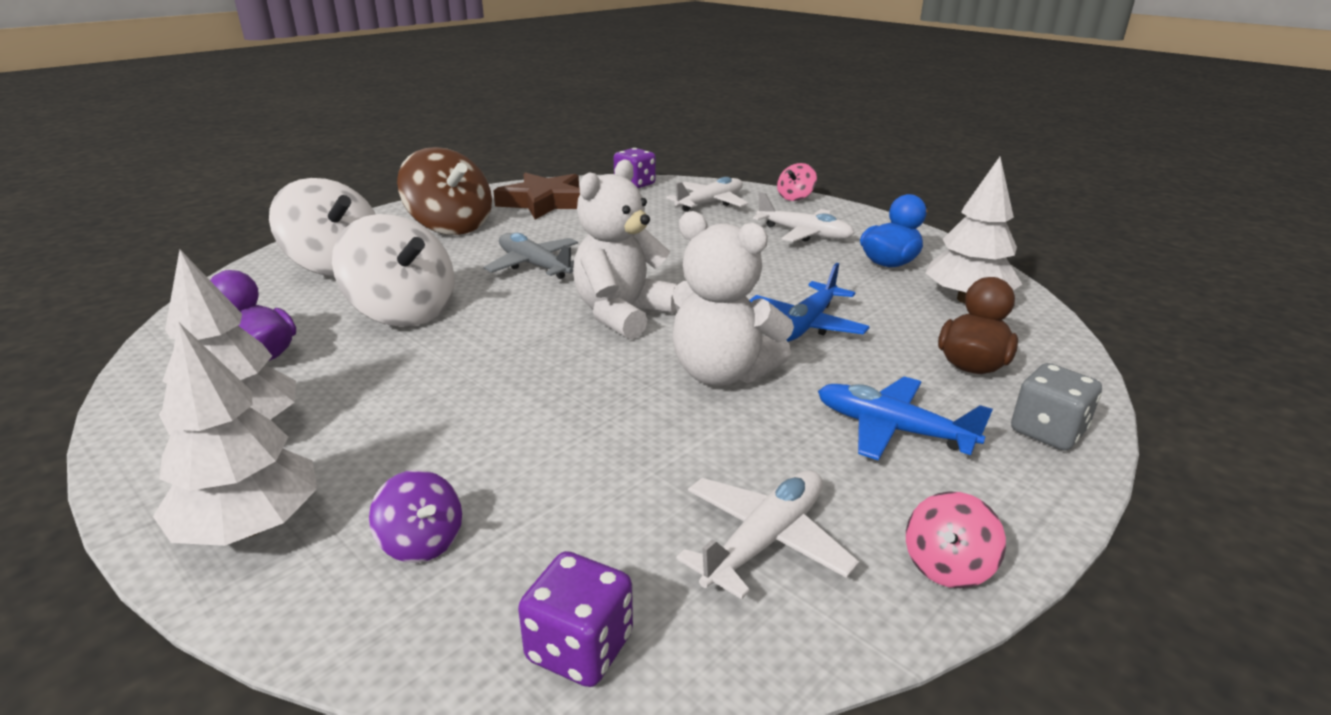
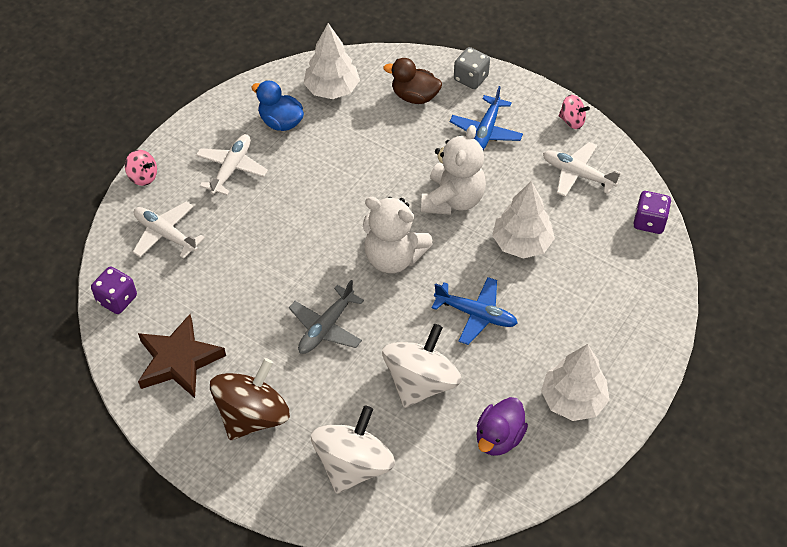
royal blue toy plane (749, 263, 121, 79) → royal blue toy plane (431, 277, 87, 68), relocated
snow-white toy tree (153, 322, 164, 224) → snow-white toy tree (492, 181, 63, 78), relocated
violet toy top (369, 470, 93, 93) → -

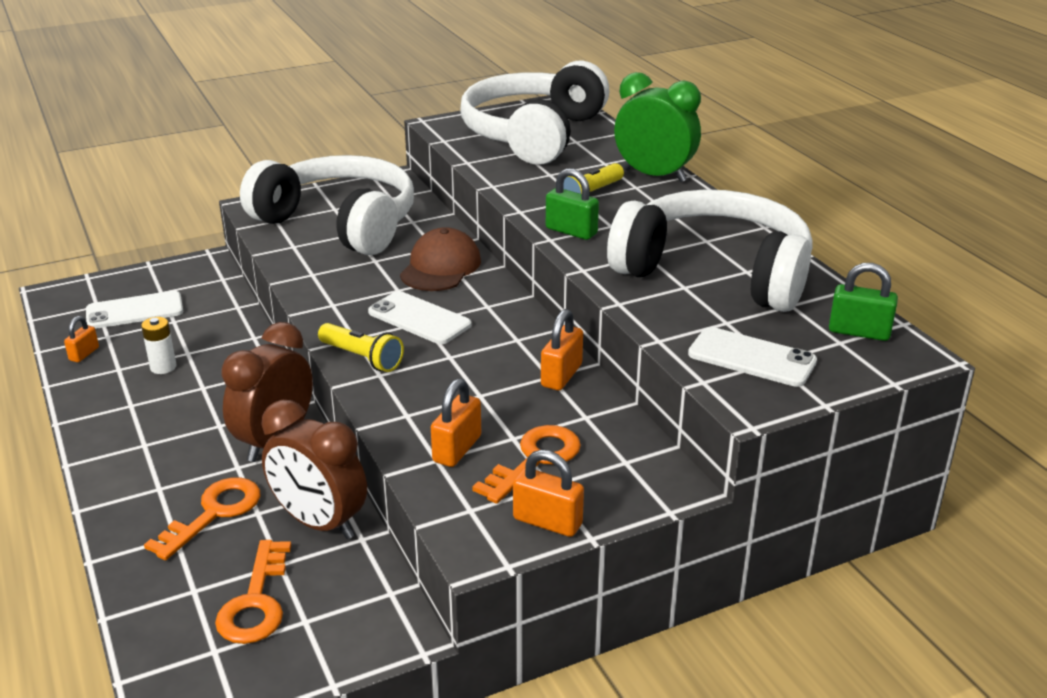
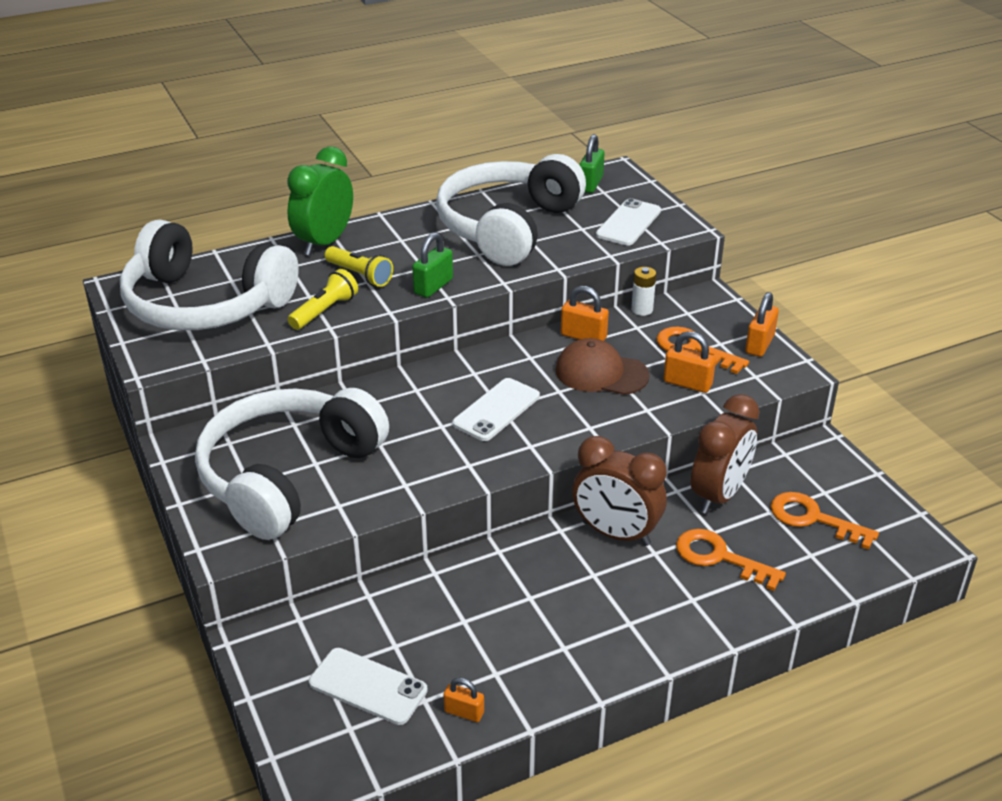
dark brown baseball cap (400, 227, 81, 64) → dark brown baseball cap (556, 338, 94, 57), relocated
snow-white smartphone (86, 291, 97, 38) → snow-white smartphone (309, 648, 119, 77), 45 degrees counterclockwise
snow-white power cell (141, 317, 35, 57) → snow-white power cell (631, 267, 25, 49), relocated
bright yellow pocket torch (318, 323, 86, 49) → bright yellow pocket torch (288, 269, 70, 61), relocated
orange key (215, 540, 76, 104) → orange key (770, 492, 109, 58), 150 degrees counterclockwise

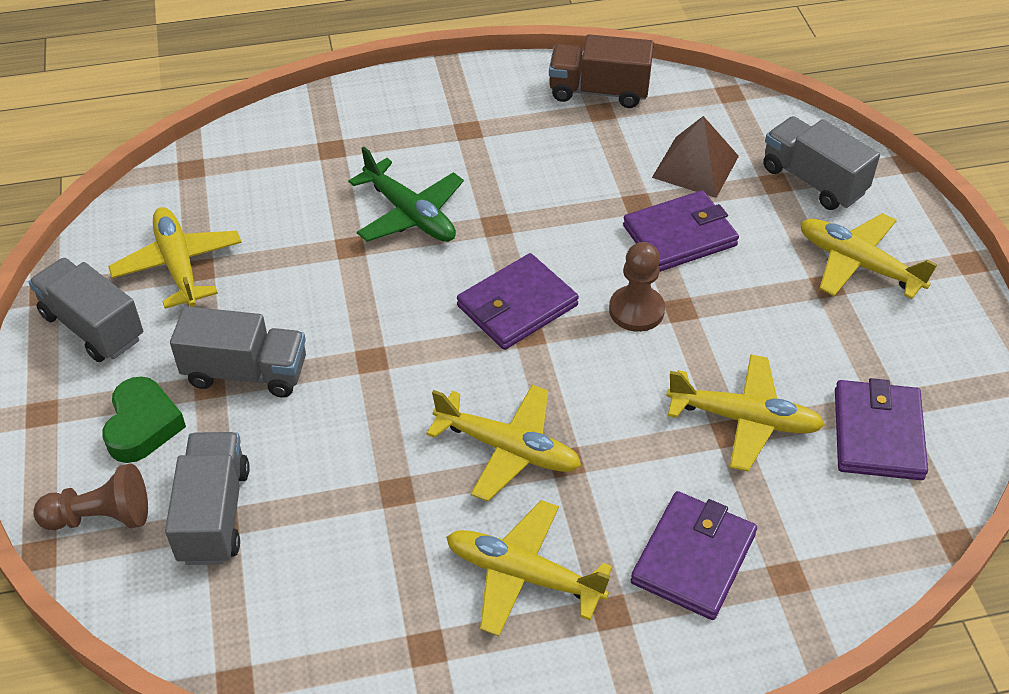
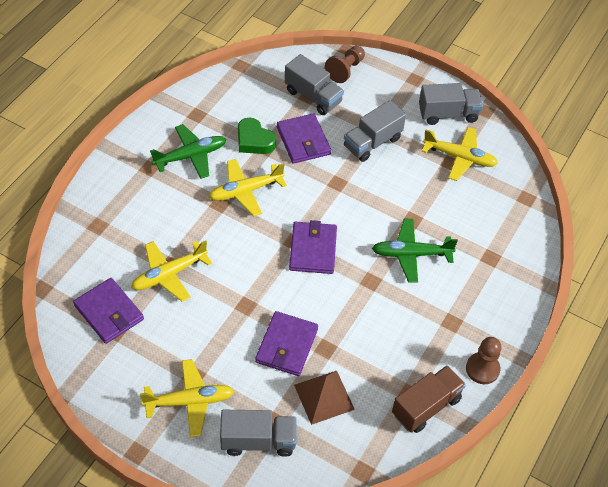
dark brown chess pawn (609, 242, 56, 90) → dark brown chess pawn (466, 337, 35, 47), relocated
leaf-green heart (102, 377, 84, 86) → leaf-green heart (238, 117, 38, 37), relocated
violet wallet (630, 491, 127, 129) → violet wallet (277, 113, 54, 51), relocated
bright yellow toy plane (446, 500, 166, 136) → leaf-green toy plane (150, 124, 76, 55)

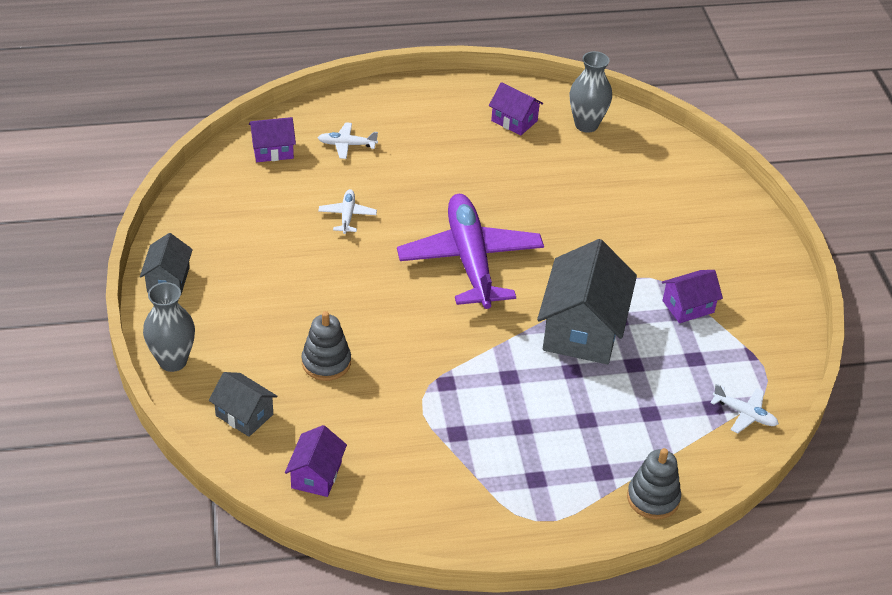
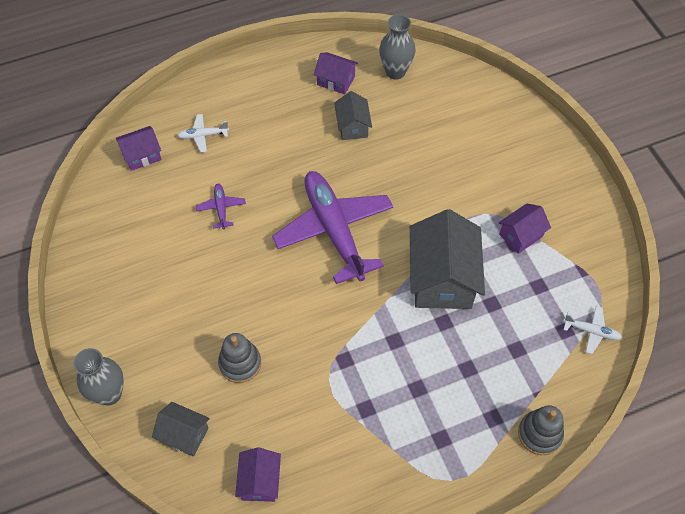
snow-white toy plane (318, 189, 59, 45) → violet toy plane (196, 183, 50, 46)
grey house (140, 233, 53, 61) → grey house (334, 91, 38, 49), relocated

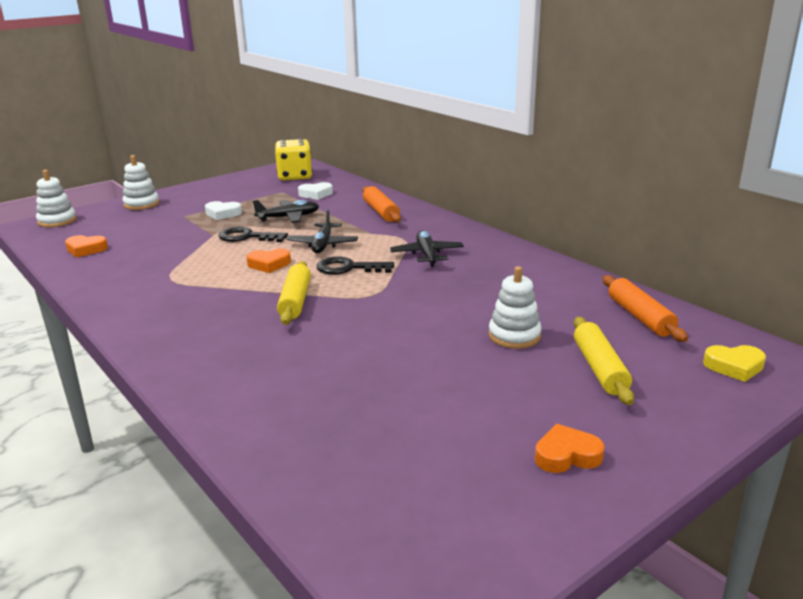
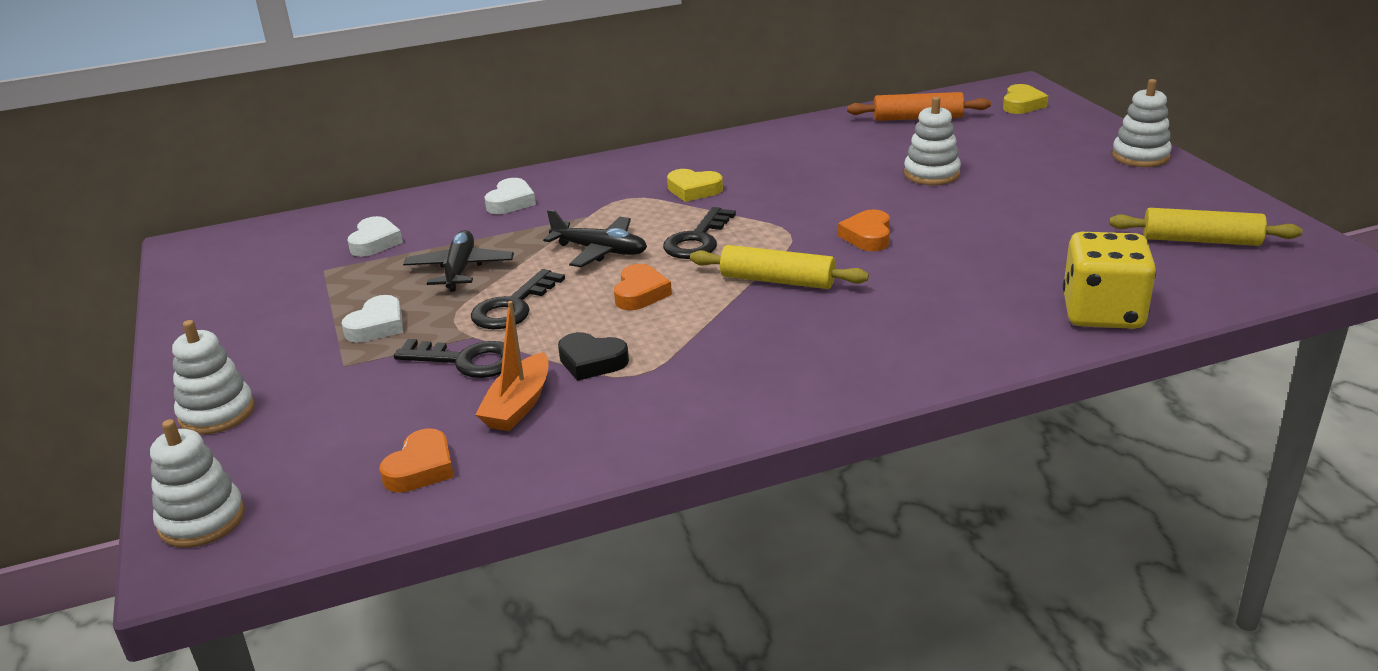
bright yellow die (275, 139, 37, 41) → bright yellow die (1063, 232, 93, 97), relocated
orange pastry roller (363, 186, 38, 37) → snow-white heart (484, 178, 52, 36)
black toy plane (390, 230, 74, 37) → bright yellow heart (667, 169, 56, 33)
bright yellow pastry roller (574, 317, 60, 88) → bright yellow pastry roller (1109, 208, 193, 38), relocated
orange heart (535, 424, 70, 49) → orange heart (838, 209, 52, 42), relocated
- → snow-white ring stacker (1112, 79, 60, 88)
- → orange boat (475, 301, 74, 130)
- → black heart (558, 332, 71, 49)
- → black key (394, 339, 110, 39)

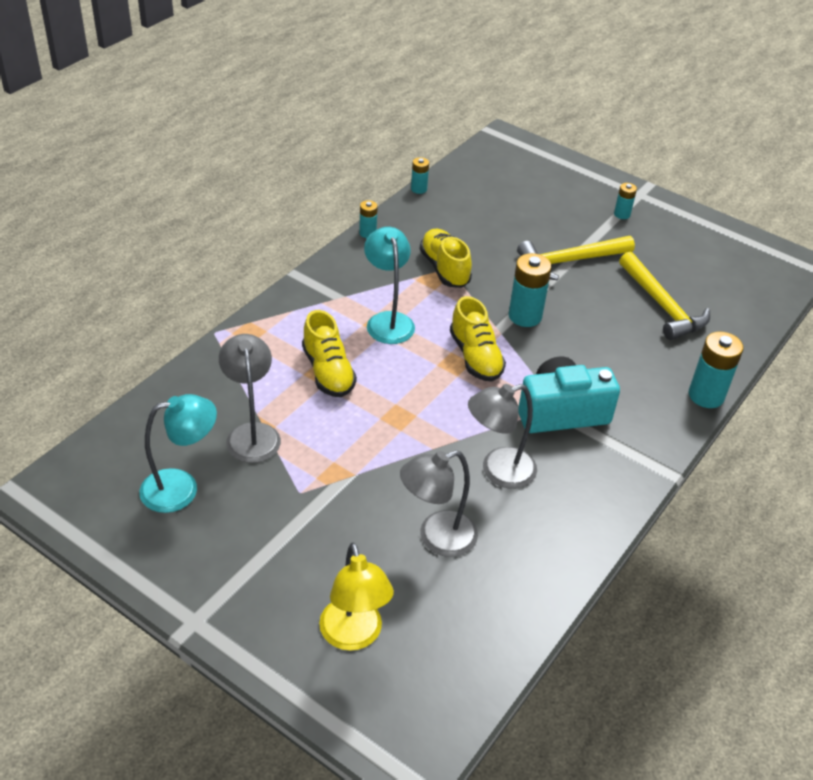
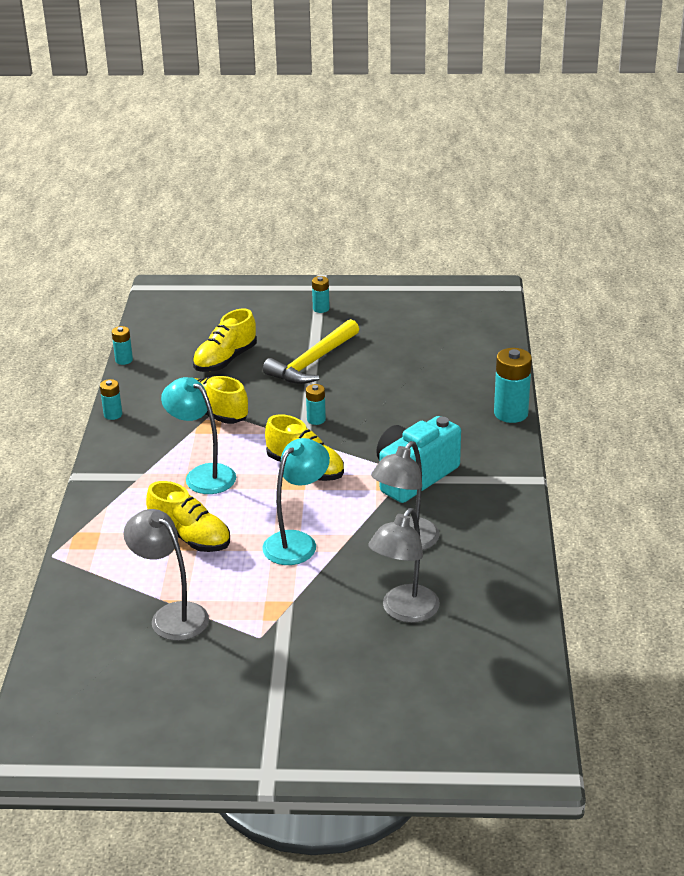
bright yellow claw hammer (619, 252, 91, 88) → -
aqua power cell (509, 253, 43, 74) → aqua power cell (306, 384, 20, 41), x0.55
aqua reading lamp (139, 394, 78, 119) → aqua reading lamp (262, 438, 68, 127), relocated
bright yellow reading lamp (319, 542, 75, 109) → -
- → bright yellow sneaker (193, 308, 64, 64)

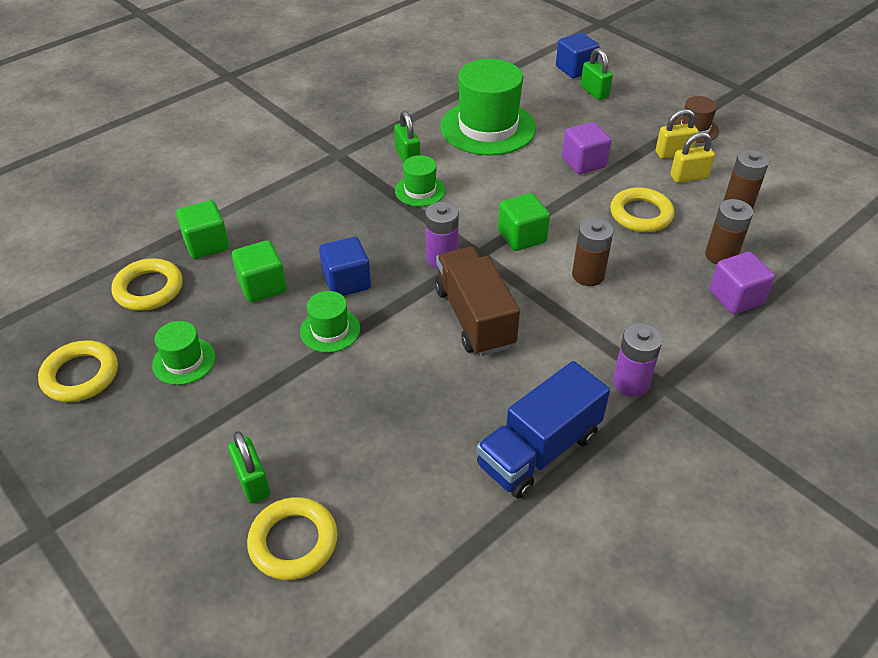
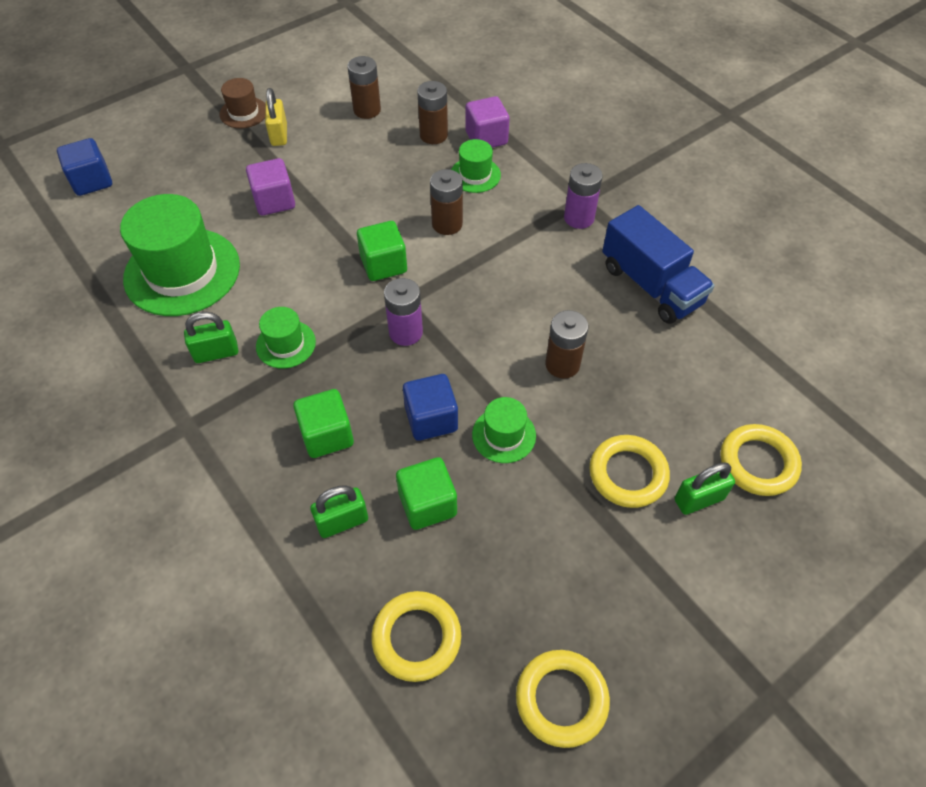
leaf-green padlock (581, 48, 32, 52) → leaf-green padlock (310, 485, 58, 53), relocated
bright yellow padlock (670, 132, 45, 51) → -
bright yellow ring (610, 187, 64, 45) → bright yellow ring (589, 435, 81, 73), relocated
leaf-green block (176, 200, 53, 59) → leaf-green block (293, 389, 61, 69), relocated
dark brown truck (435, 247, 85, 109) → -
leaf-green hat (152, 321, 64, 64) → leaf-green hat (451, 139, 50, 54), relocated
- → dark brown power cell (545, 310, 43, 69)

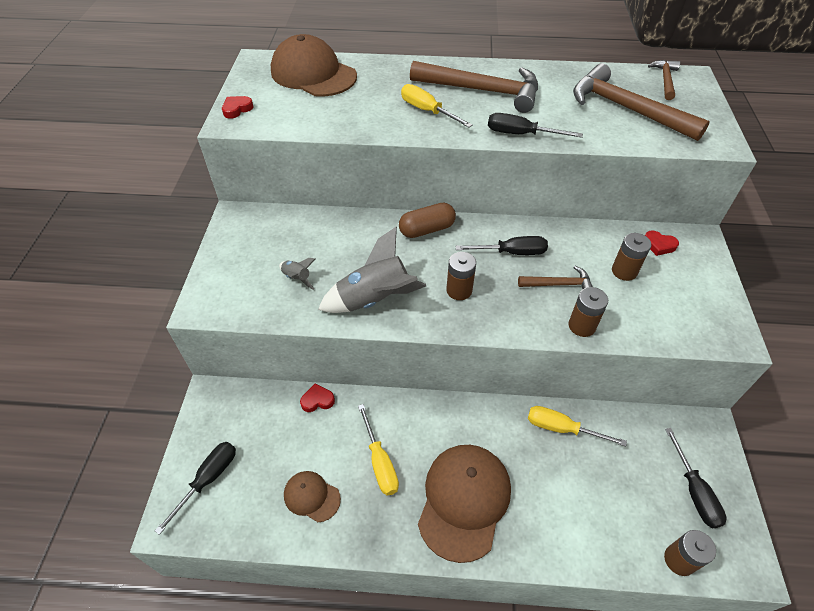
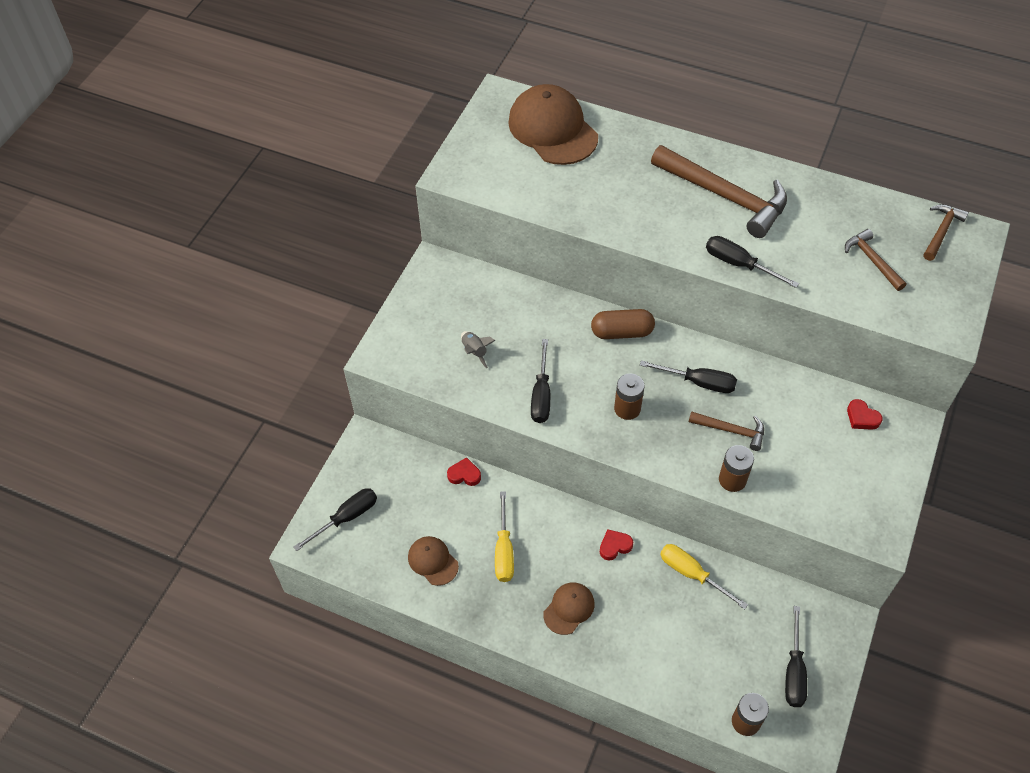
dark brown claw hammer (573, 63, 137, 78) → dark brown claw hammer (845, 229, 62, 62), x0.50
bright yellow screwdriver (401, 84, 72, 44) → -
crimson heart (222, 96, 31, 23) → crimson heart (600, 529, 33, 32), relocated
grey toy rocket (318, 227, 108, 86) → black screwdriver (531, 339, 19, 84)
dark brown power cell (612, 233, 39, 48) → -
dark brown baseball cap (418, 445, 93, 118) → dark brown baseball cap (543, 583, 52, 52), x0.51

